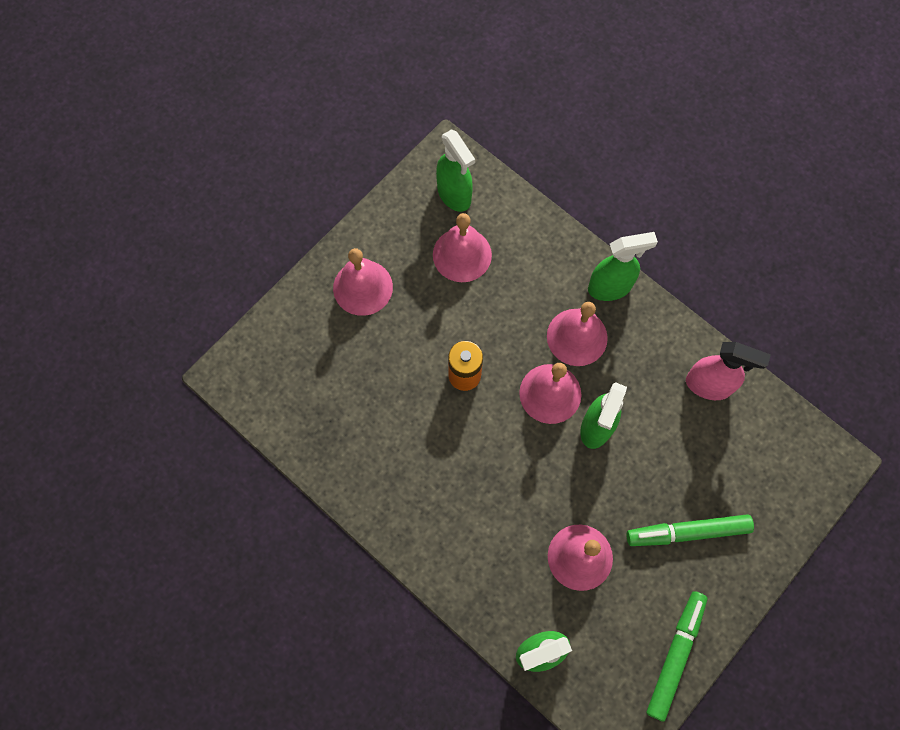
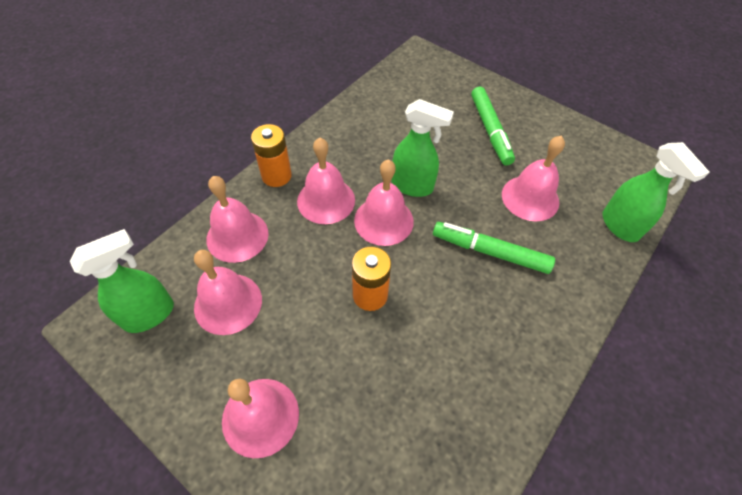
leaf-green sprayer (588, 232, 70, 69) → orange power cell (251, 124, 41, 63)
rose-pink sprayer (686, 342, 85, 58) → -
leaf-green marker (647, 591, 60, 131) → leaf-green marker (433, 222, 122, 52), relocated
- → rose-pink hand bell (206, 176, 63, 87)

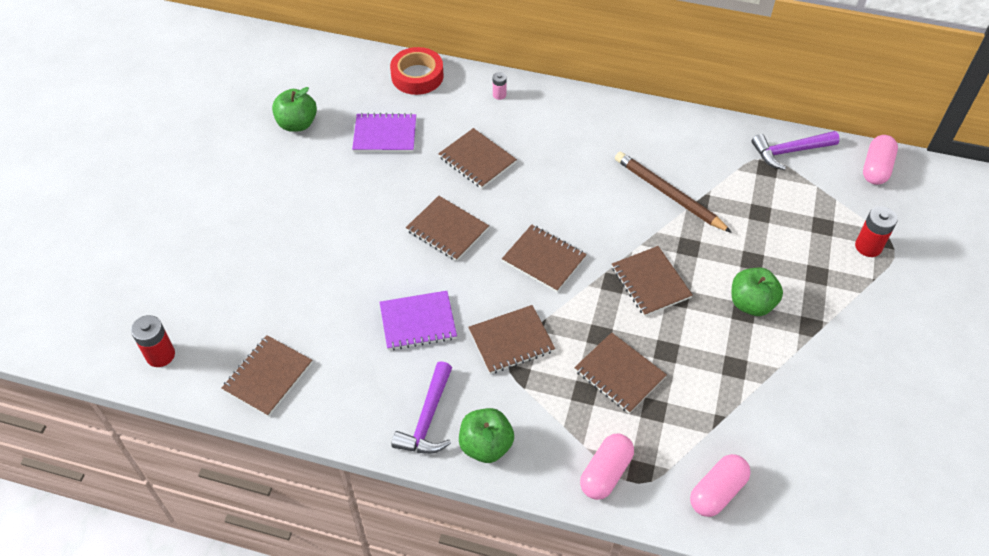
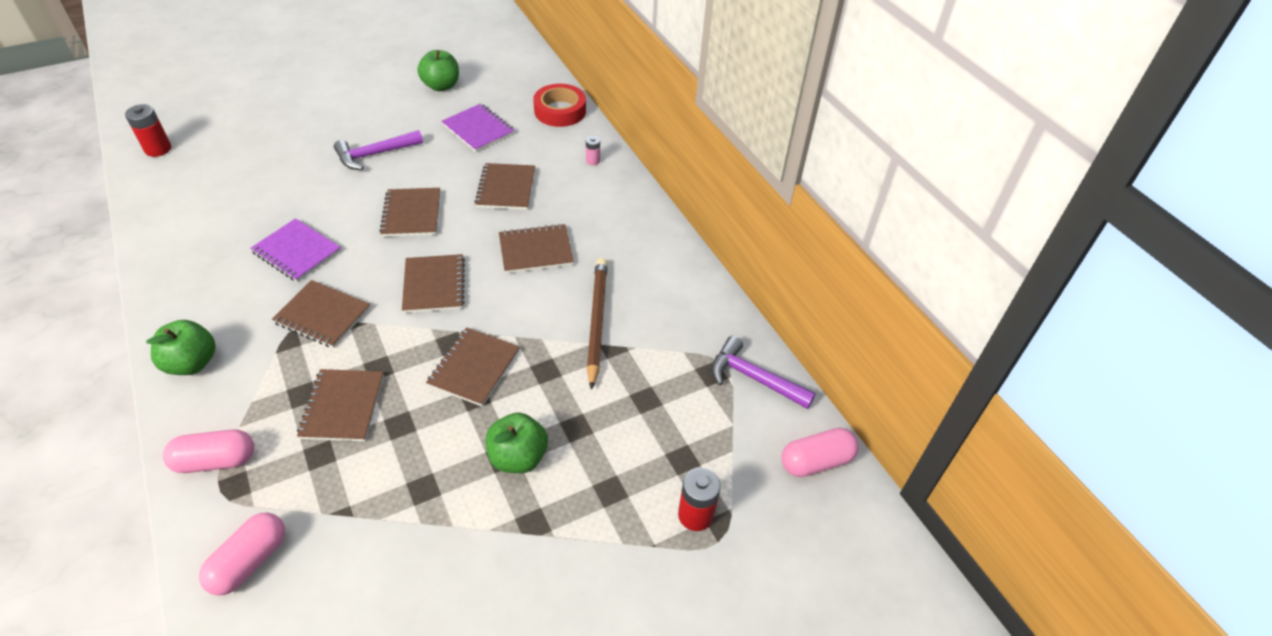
dark brown notepad (221, 335, 91, 82) → dark brown notepad (499, 224, 75, 49), relocated
violet claw hammer (391, 361, 61, 93) → violet claw hammer (334, 130, 89, 40), relocated
rose-pink capsule (690, 454, 61, 63) → rose-pink capsule (199, 513, 86, 83), 60 degrees counterclockwise

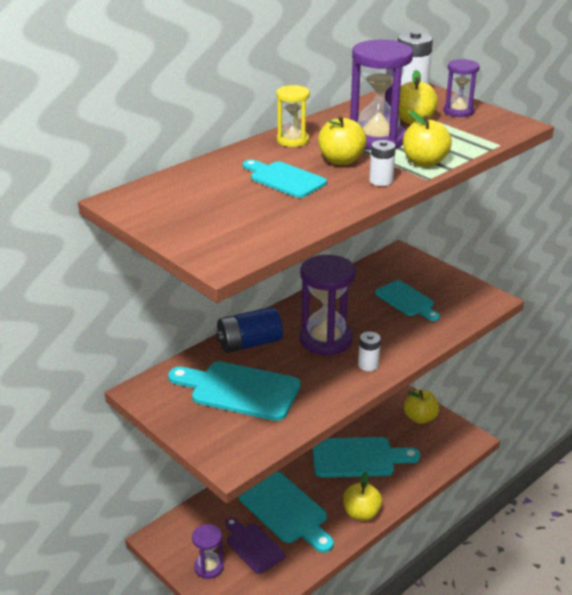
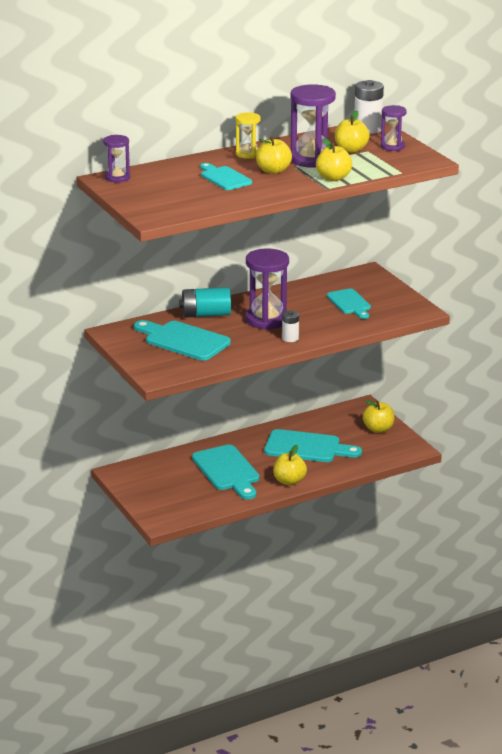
snow-white power cell (369, 140, 27, 46) → -
royal blue power cell (216, 307, 67, 46) → aqua power cell (179, 287, 52, 31)
violet cutting board (225, 517, 60, 57) → -
violet sand timer (192, 524, 32, 55) → violet sand timer (103, 135, 27, 47), relocated

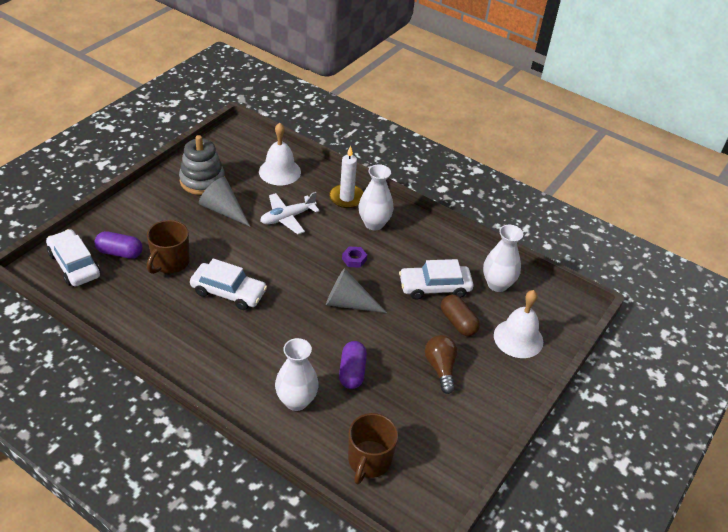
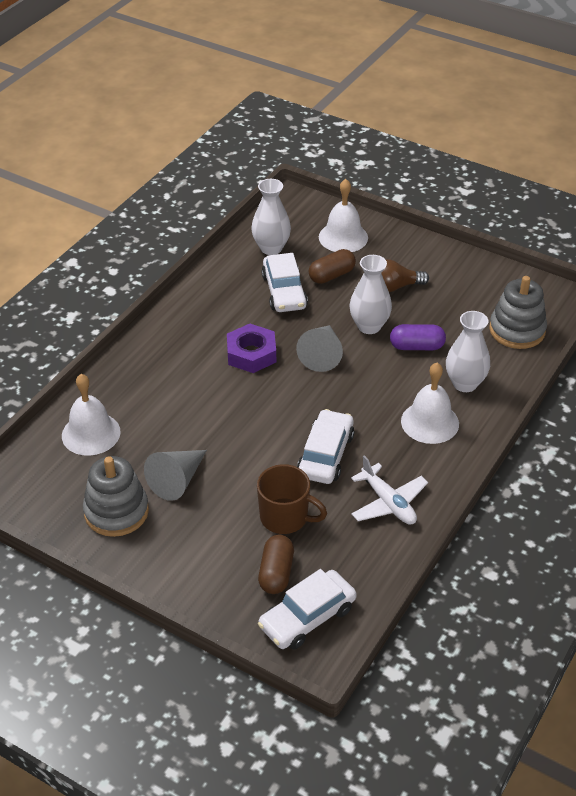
snow-white pillar candle (329, 146, 35, 62) → -
snow-white vase (359, 164, 35, 66) → snow-white vase (349, 255, 43, 79), relocated
snow-white toy plane (260, 192, 60, 42) → snow-white toy plane (351, 455, 77, 70), relocated
violet capsule (95, 231, 48, 28) → dark brown capsule (258, 535, 36, 59)
violet hex nut (342, 247, 25, 21) → violet hex nut (227, 324, 49, 49), x1.88
dark brown coffee mug (348, 413, 50, 72) → grey ring stacker (489, 276, 58, 73)
- → snow-white hand bell (401, 363, 58, 81)

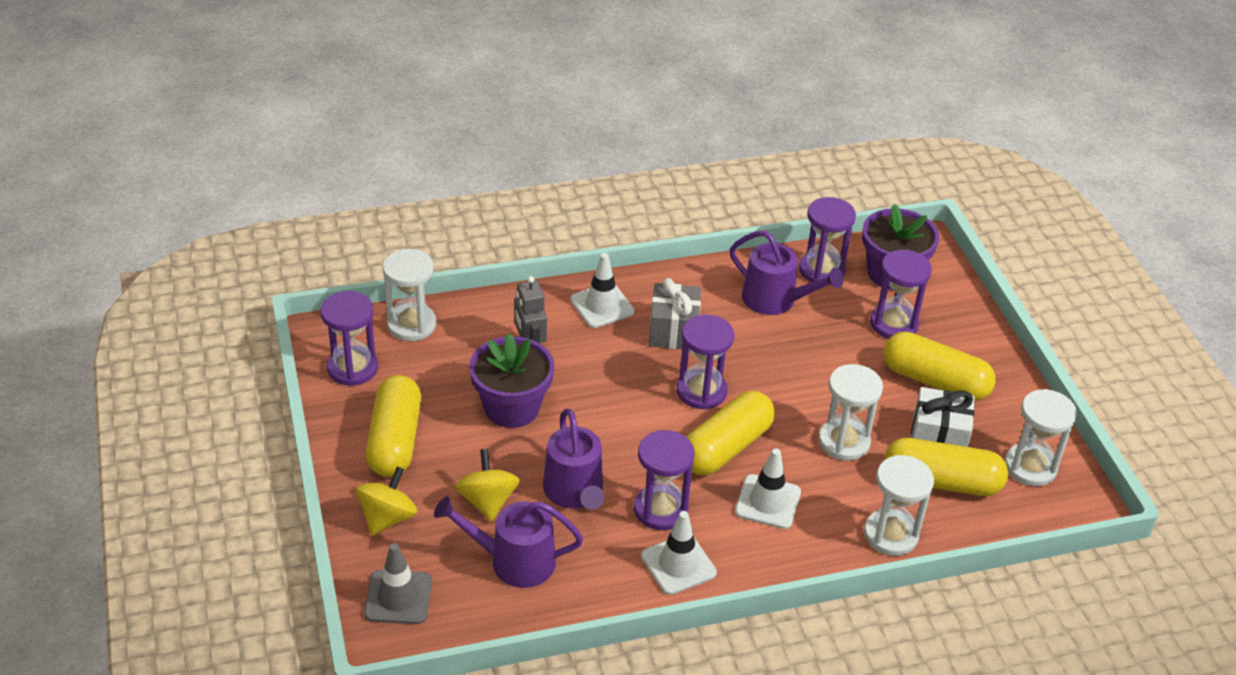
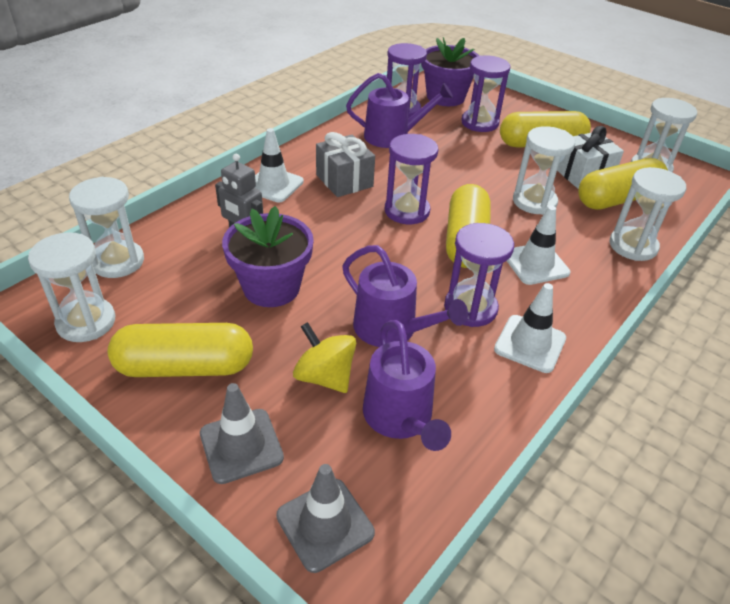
violet sand timer (321, 291, 57, 95) → snow-white sand timer (28, 232, 87, 110)
bright yellow capsule (366, 375, 55, 102) → bright yellow capsule (108, 323, 145, 54), 60 degrees counterclockwise
bright yellow toy top (356, 466, 62, 70) → grey traffic cone (200, 383, 84, 101)
violet sprinkling can (434, 496, 149, 92) → violet sprinkling can (363, 320, 88, 131), 75 degrees counterclockwise

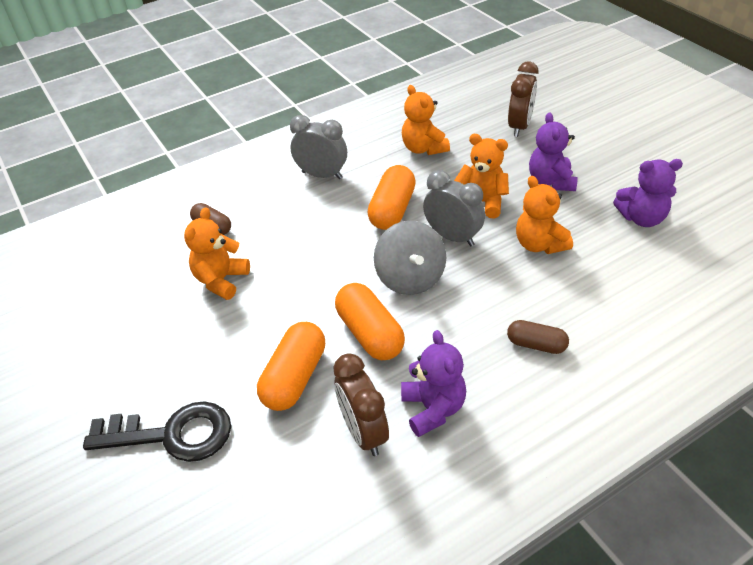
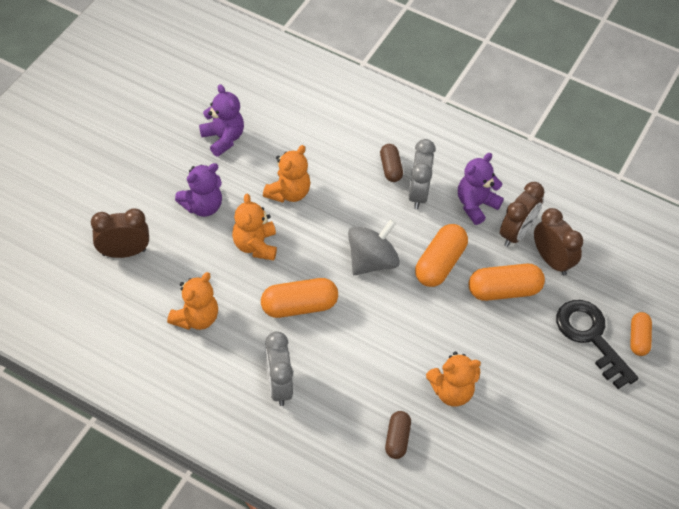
grey alarm clock (423, 170, 62, 76) → grey alarm clock (408, 139, 28, 70), relocated
- → dark brown alarm clock (534, 208, 49, 67)
- → orange capsule (630, 312, 22, 44)

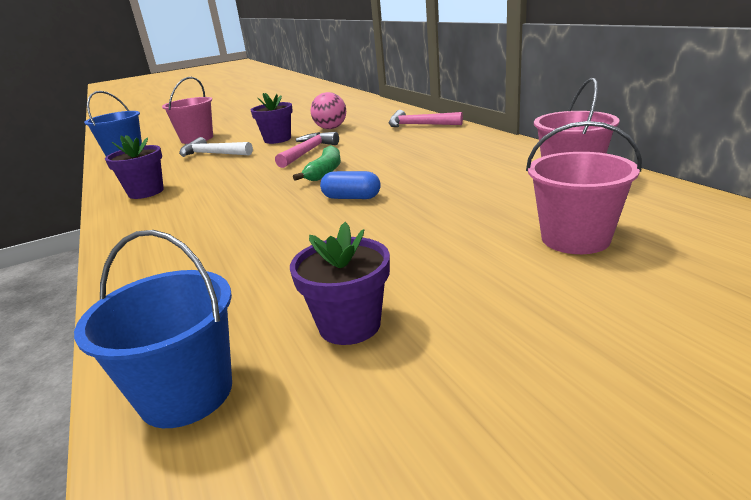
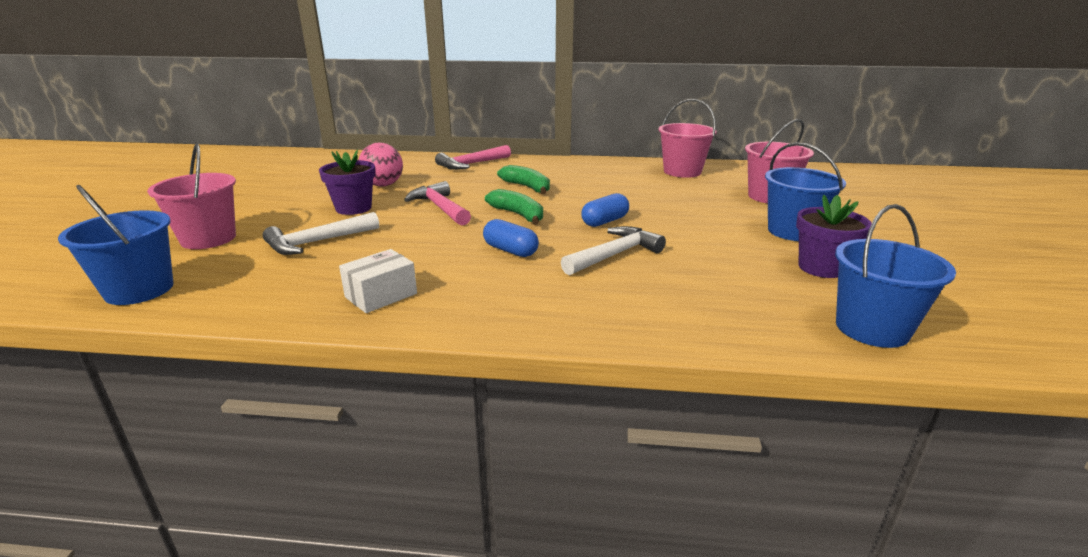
violet flower pot (105, 135, 59, 64) → snow-white parcel (339, 249, 78, 64)
- → royal blue bucket (765, 142, 81, 99)
- → leaf-green banana (497, 165, 53, 29)
- → royal blue capsule (483, 219, 56, 38)
- → snow-white claw hammer (561, 226, 105, 49)

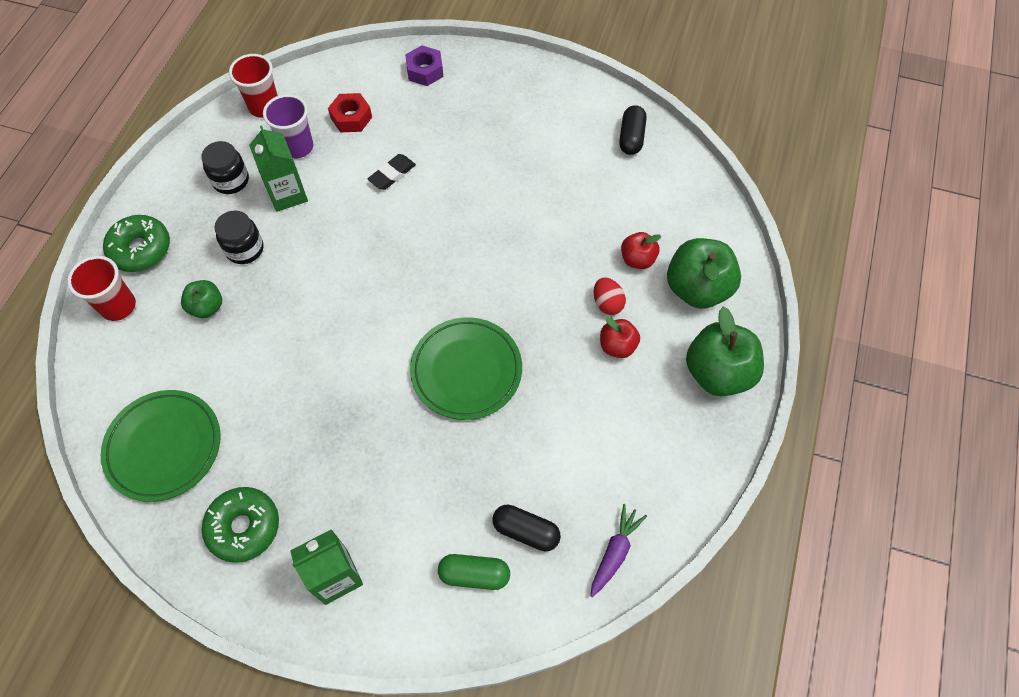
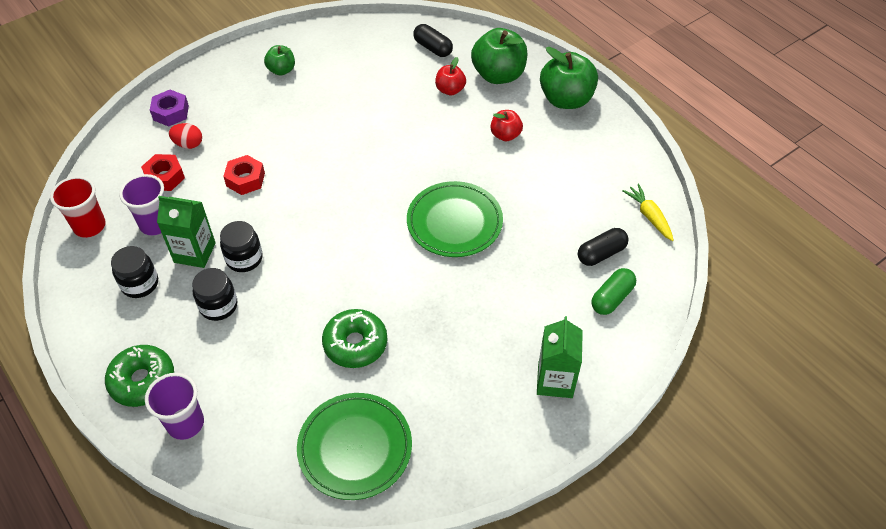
black capsule (619, 105, 27, 50) → black capsule (413, 24, 40, 33), relocated
black pencil eraser (368, 154, 48, 36) → crimson hex nut (223, 155, 42, 40)
crimson beaker (67, 256, 69, 65) → violet beaker (145, 373, 59, 67)
crimson toy egg (594, 277, 32, 38) → crimson toy egg (169, 123, 33, 26), relocated
leaf-green apple fruit (181, 280, 41, 38) → leaf-green apple fruit (264, 45, 31, 31), relocated
leaf-green doughnut (202, 487, 77, 76) → leaf-green doughnut (322, 309, 65, 59), relocated
violet root vegetable (590, 504, 57, 93) → bright yellow root vegetable (622, 184, 52, 57)
- → black preserve jar (220, 221, 43, 51)

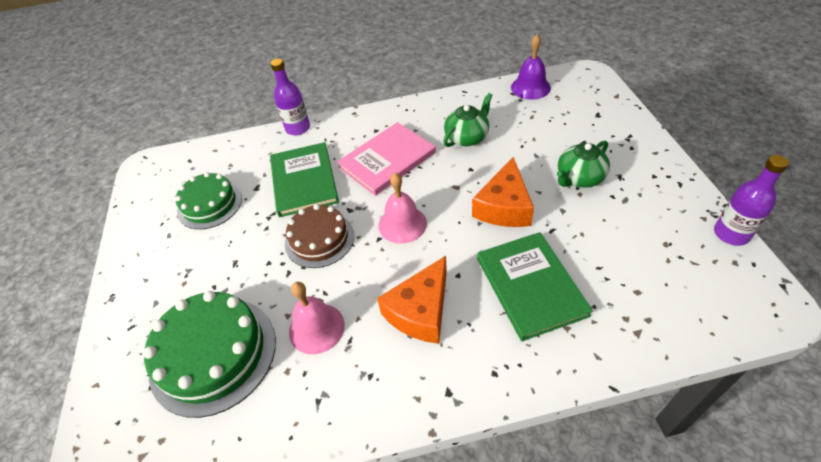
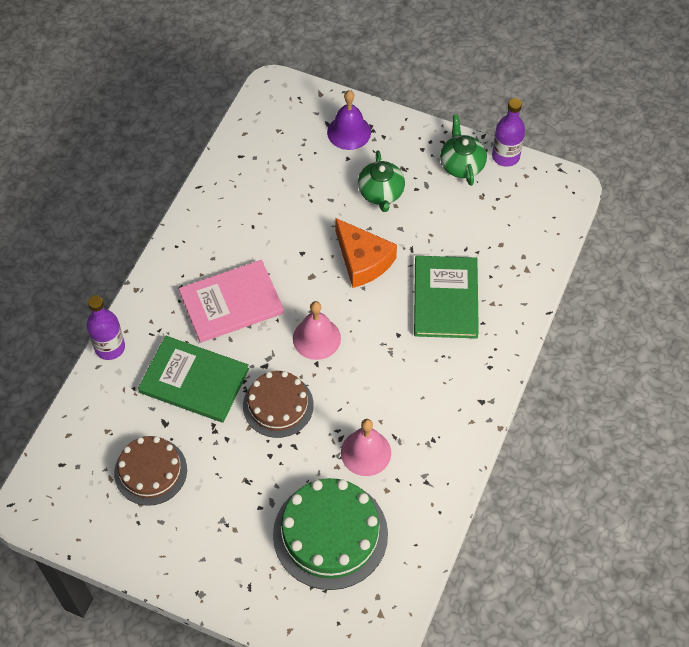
violet hand bell (511, 34, 40, 66) → violet hand bell (327, 90, 44, 60), relocated
leaf-green teapot (443, 93, 50, 54) → leaf-green teapot (440, 115, 47, 71), relocated
rose-pink book (337, 122, 99, 74) → rose-pink book (179, 260, 105, 83), 75 degrees clockwise
leaf-green gateau (175, 172, 67, 57) → dark brown gateau (114, 436, 73, 70)
leaf-green book (477, 232, 116, 109) → leaf-green book (414, 256, 65, 82), 75 degrees clockwise
orange cheese (377, 256, 70, 88) → -

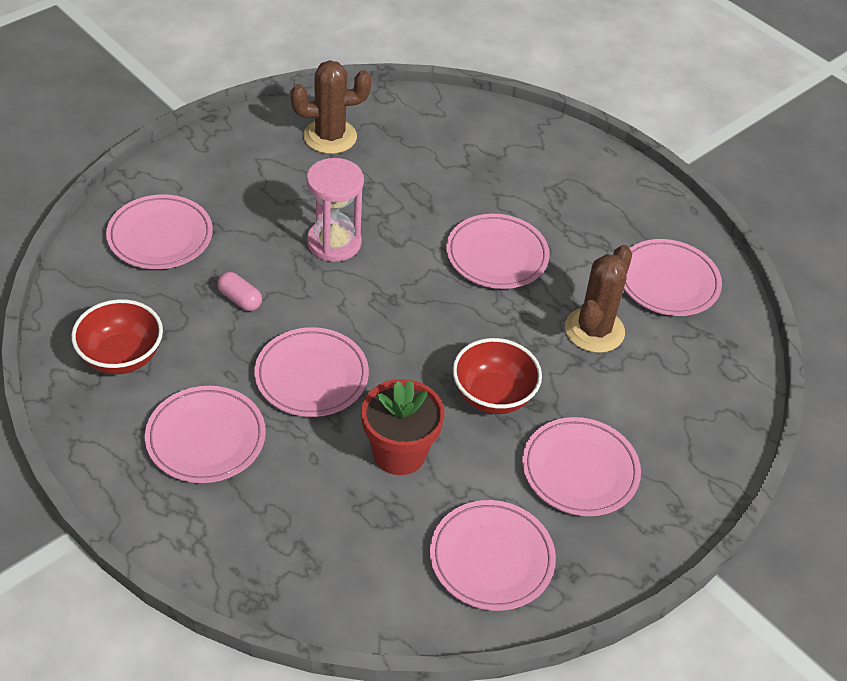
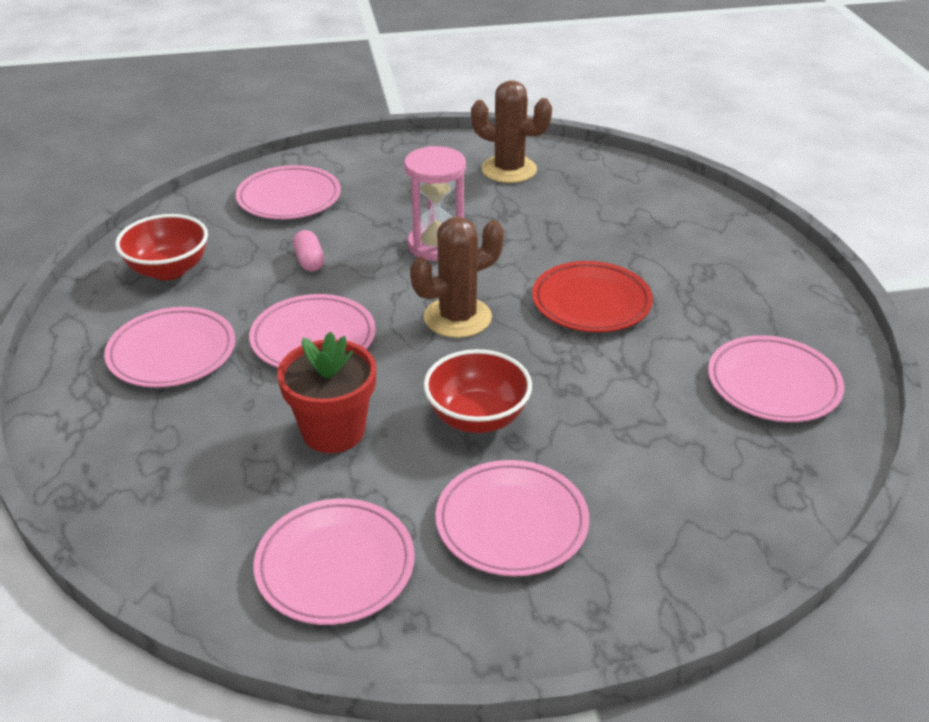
rose-pink flat dish (446, 214, 104, 75) → crimson flat dish (532, 261, 121, 71)
dark brown cactus (565, 245, 67, 108) → dark brown cactus (410, 217, 94, 121), relocated

